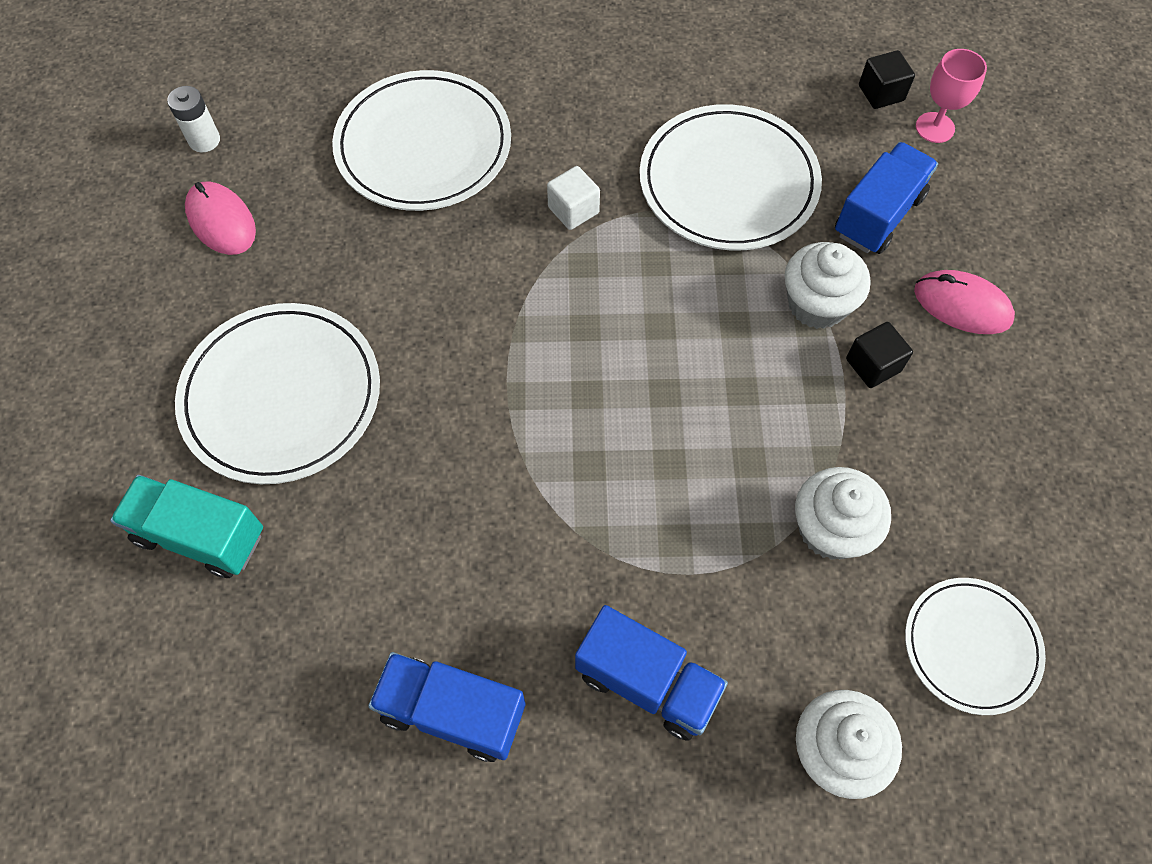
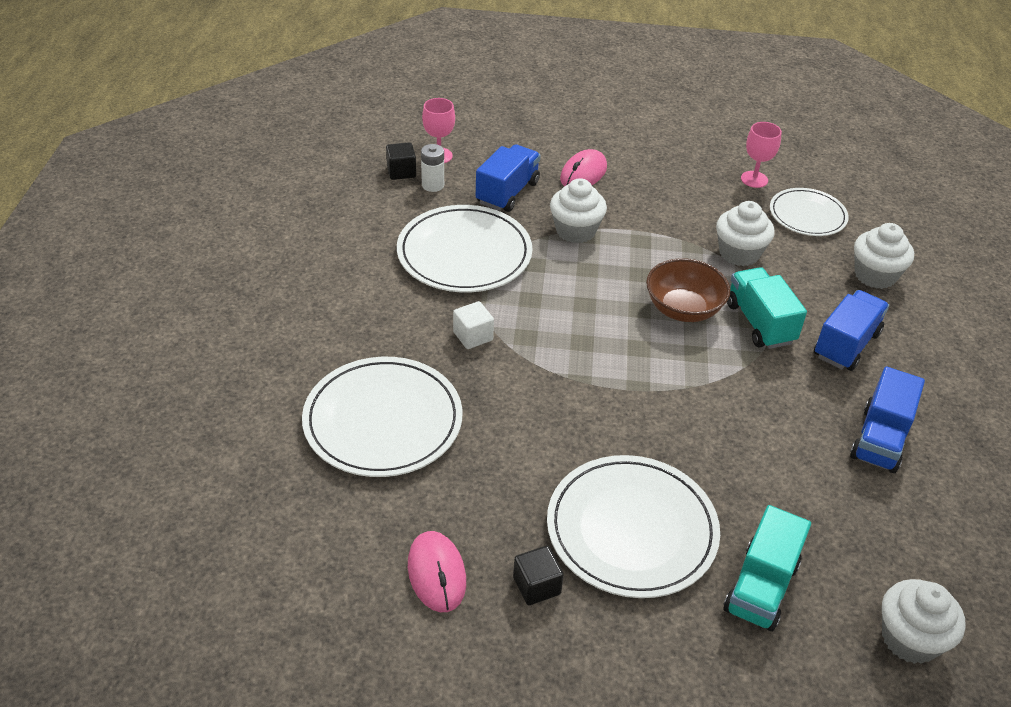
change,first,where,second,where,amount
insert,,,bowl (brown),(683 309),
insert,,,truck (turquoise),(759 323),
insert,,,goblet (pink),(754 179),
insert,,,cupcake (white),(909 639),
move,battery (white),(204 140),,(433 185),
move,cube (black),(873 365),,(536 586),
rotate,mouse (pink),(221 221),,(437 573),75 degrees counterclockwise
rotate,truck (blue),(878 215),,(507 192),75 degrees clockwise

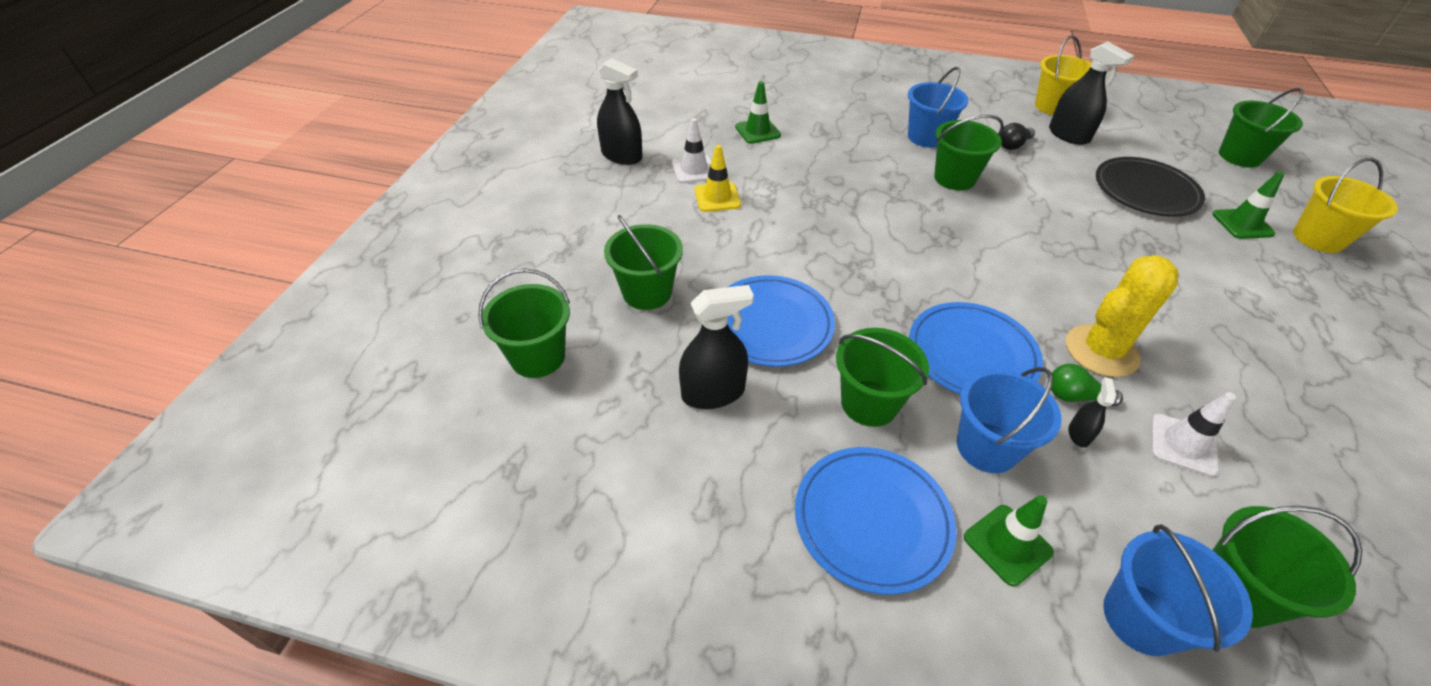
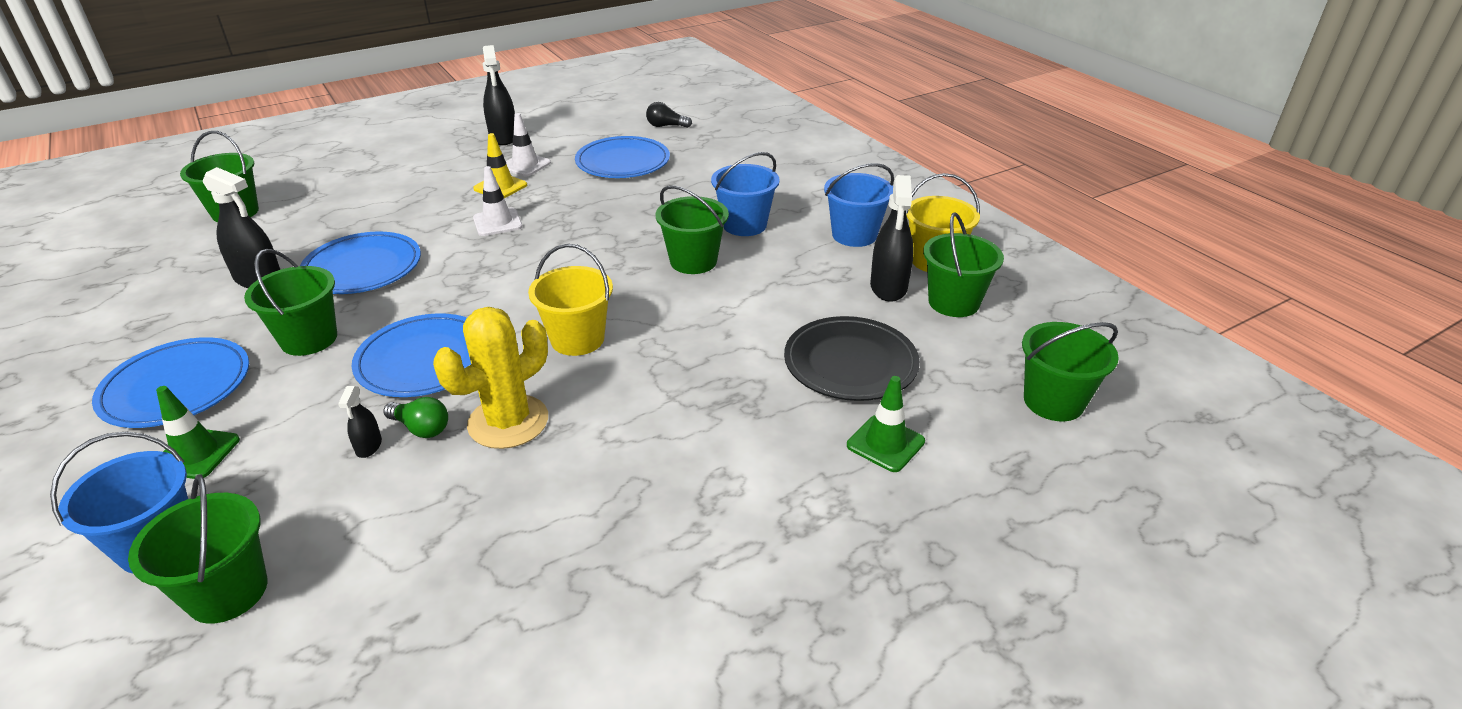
change,first,where,second,where,amount
move,bucket (green),(647 292),,(953 302),
move,bucket (blue),(987 447),,(854 235),
move,light bulb (black),(1013 145),,(666 126),
move,traffic cone (white),(1183 445),,(497 222),
move,bucket (yellow),(1318 238),,(577 339),
replace,traffic cone (green),(757 131),plate (blue),(623 162),
rotate,light bulb (green),(1075 396),,(421 428),150 degrees clockwise
rotate,cactus (yellow),(1101 351),,(508 422),60 degrees counterclockwise
rotate,spray bottle (black),(1079 434),,(369 446),120 degrees clockwise

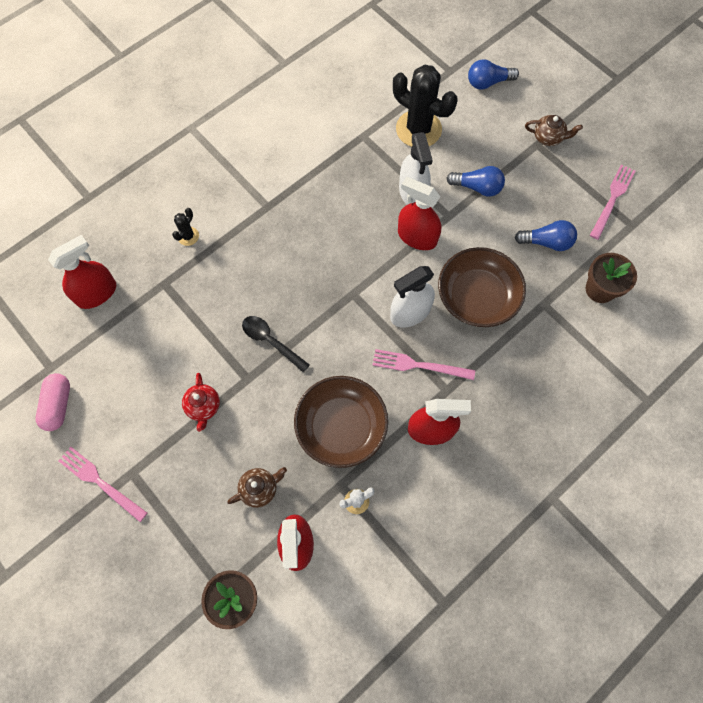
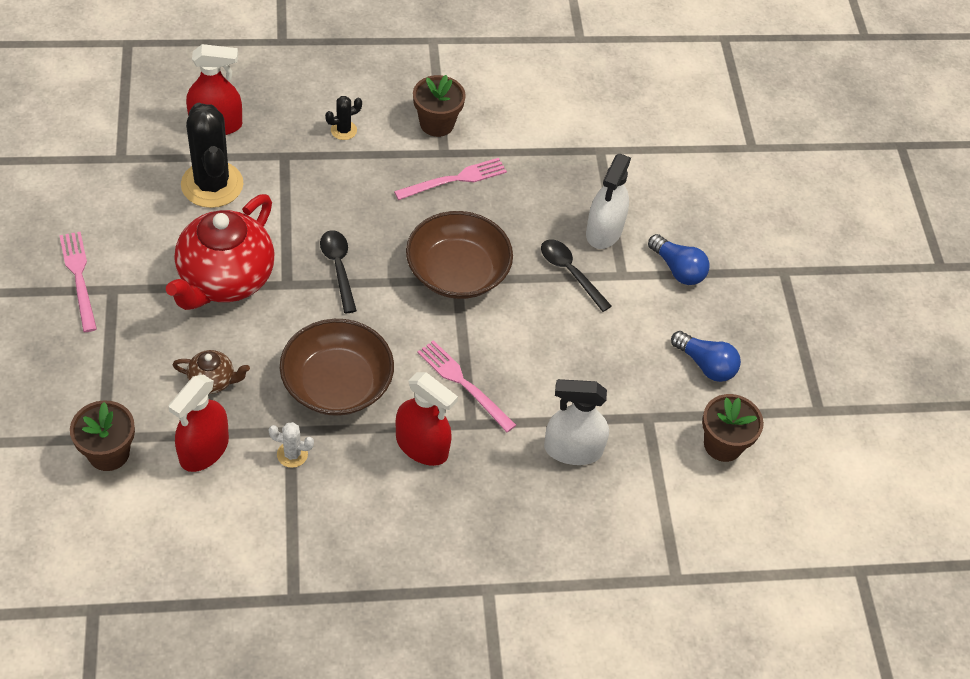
change,first,where,second,where,amount
delete,capsule (pink),(58 405),,,
delete,light bulb (blue),(488 82),,,
delete,teapot (brown),(548 138),,,
insert,,,flower pot (brown),(437 123),
move,spray bottle (white),(410 312),,(573 450),
move,cactus (black),(418 129),,(212 184),
move,bowl (brown),(477 297),,(457 271),
move,fork (pink),(612 199),,(454 180),
replace,spray bottle (red),(417 237),spoon (black),(570 273),
resize,teapot (red),(203 407),,(225 280),x2.22

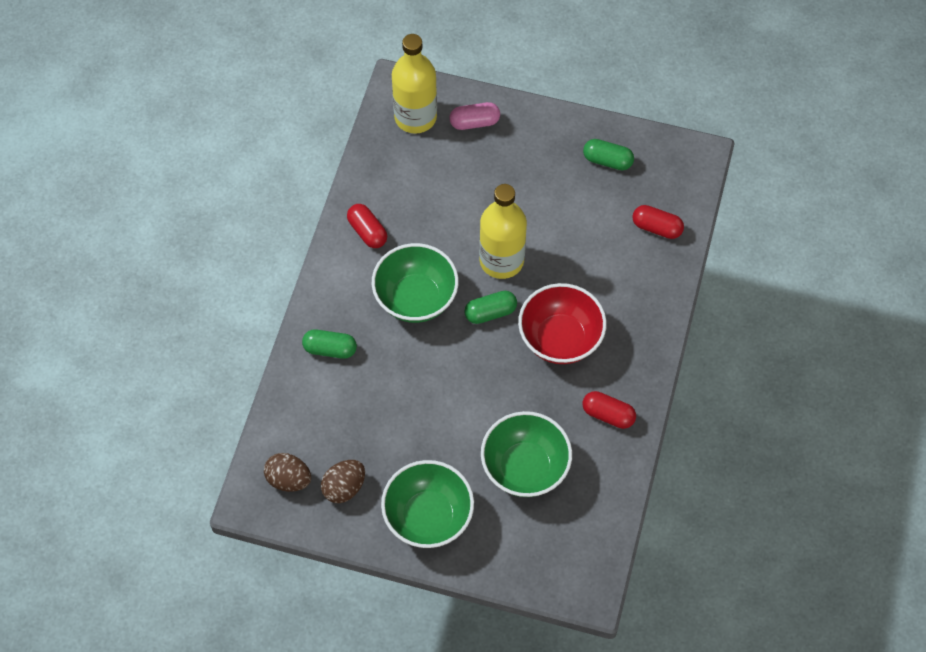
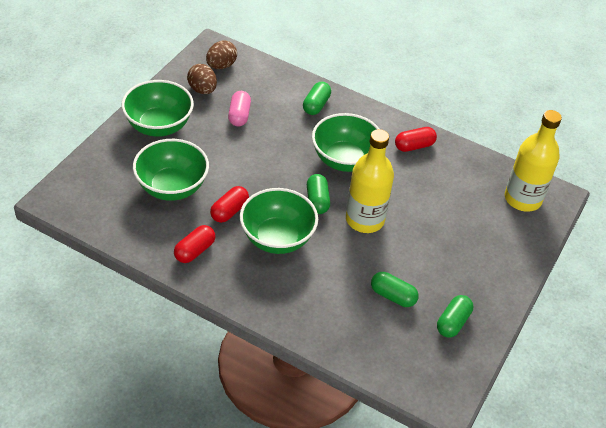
change,first,where,second,where,amount
insert,,,capsule (green),(393 296),
move,capsule (pink),(474 122),,(239 115),
move,capsule (red),(656 227),,(229 211),
recolor,bowl (red),(560 339),bowl (green),(277 238),

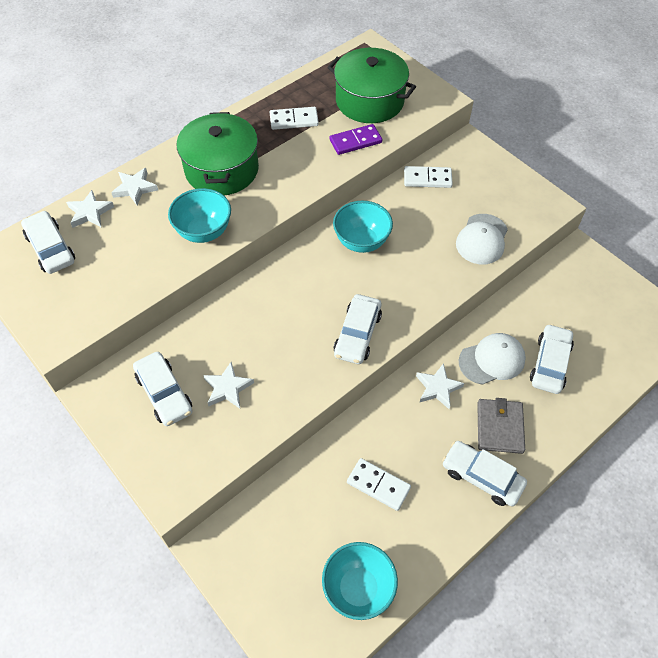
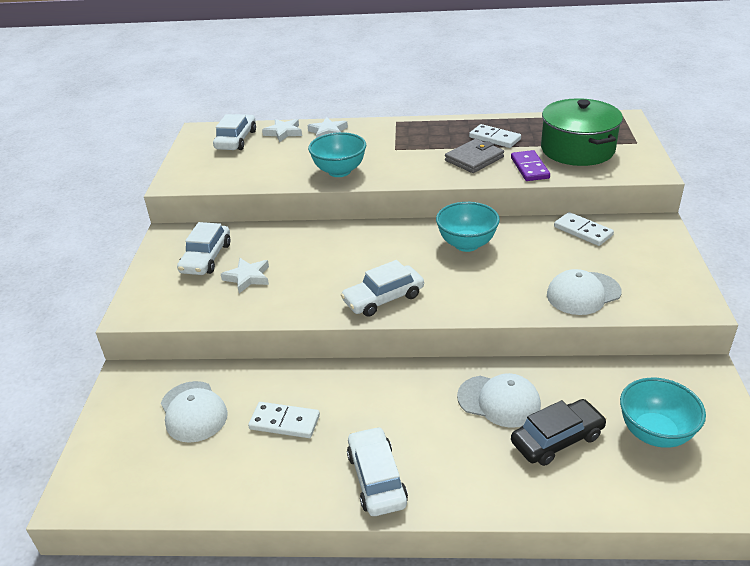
change,first,where,second,where,amount
delete,pot (green),(221 169),,,
delete,star (white),(438 388),,,
insert,,,cap (white),(193 411),
move,bowl (turquoise),(358 588),,(655 433),
move,wallet (grey),(499 427),,(474 159),
recolor,car (white),(550 364),car (black),(557 439),
rotate,domino (purple),(355 141),,(529 168),60 degrees clockwise
rotate,domino (white),(378 485),,(284 422),60 degrees counterclockwise

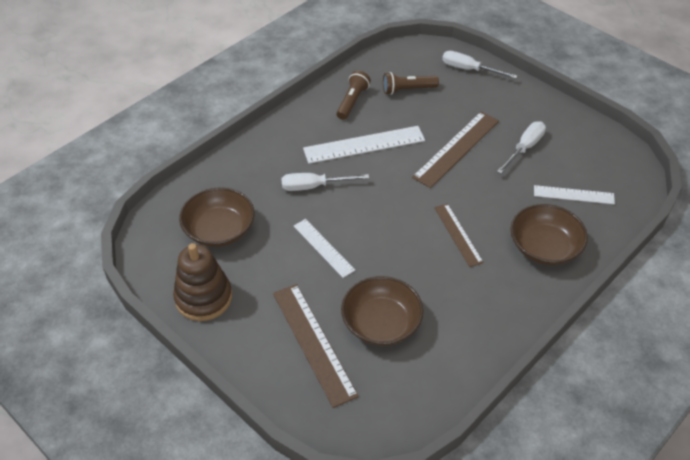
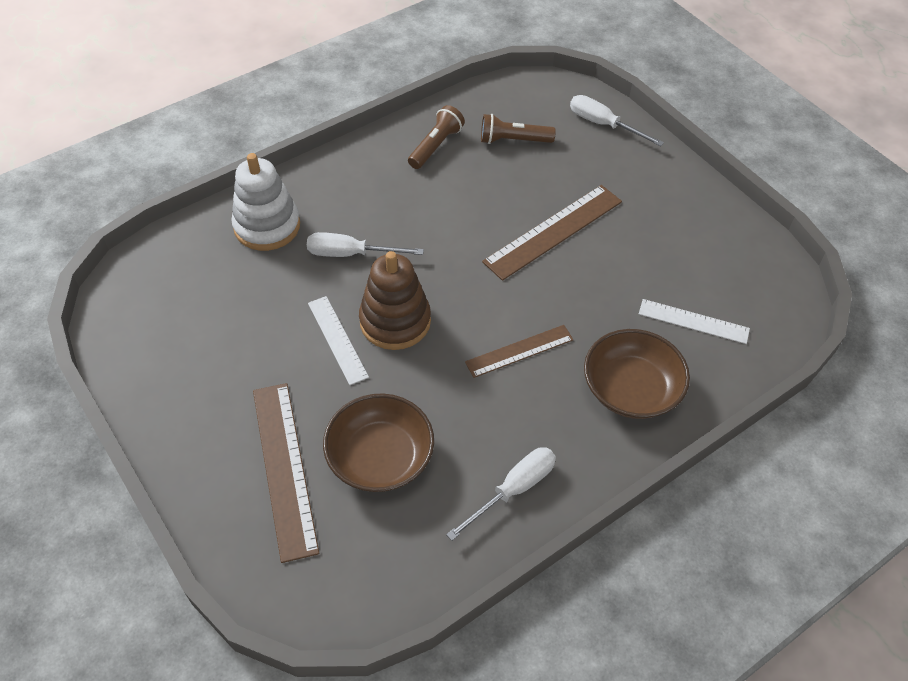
change,first,where,second,where,amount
delete,bowl (brown),(219 230),,,
delete,ruler (white),(364 145),,,
insert,,,stacking toy (white),(267 226),
move,stacking toy (brown),(203 298),,(395 321),
move,screwdriver (white),(524 148),,(513 490),
rotate,ruler (brown),(458 234),,(519 351),75 degrees clockwise

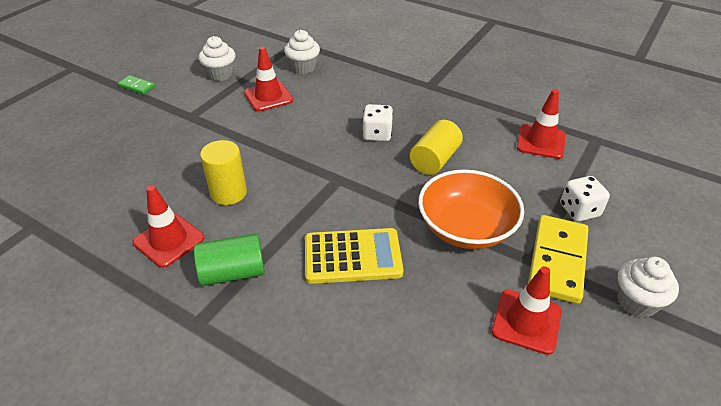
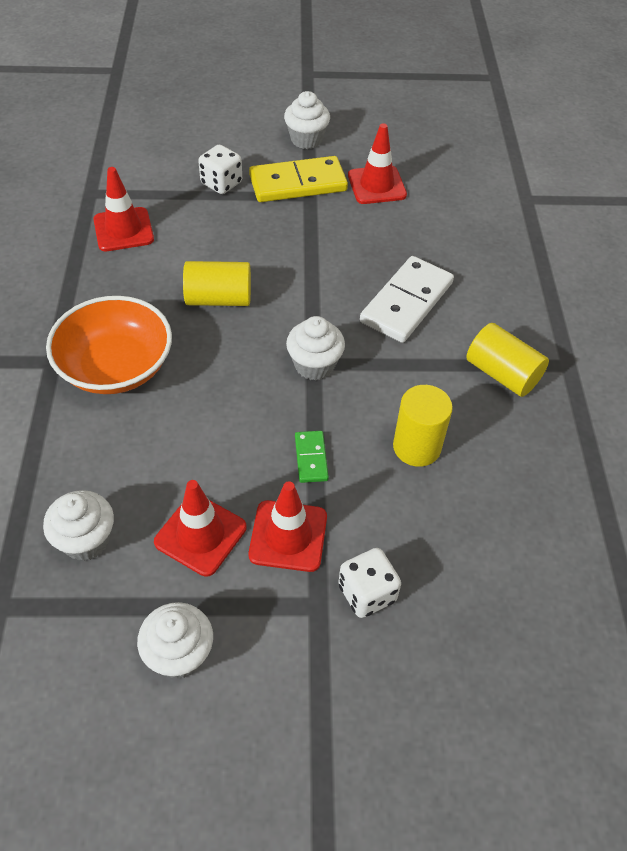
change,first,where,second,where,amount
insert,,,cupcake (white),(314 365),
move,domino (green),(137 86),,(311 458),
move,traffic cone (red),(169 240),,(288 536),
move,dice (white),(377 134),,(367 593),
move,bowl (orange),(466 228),,(116 366),
replace,calculator (yellow),(352 256),domino (white),(406 302),
recolor,cylinder (green),(233 272),cylinder (yellow),(502 374),

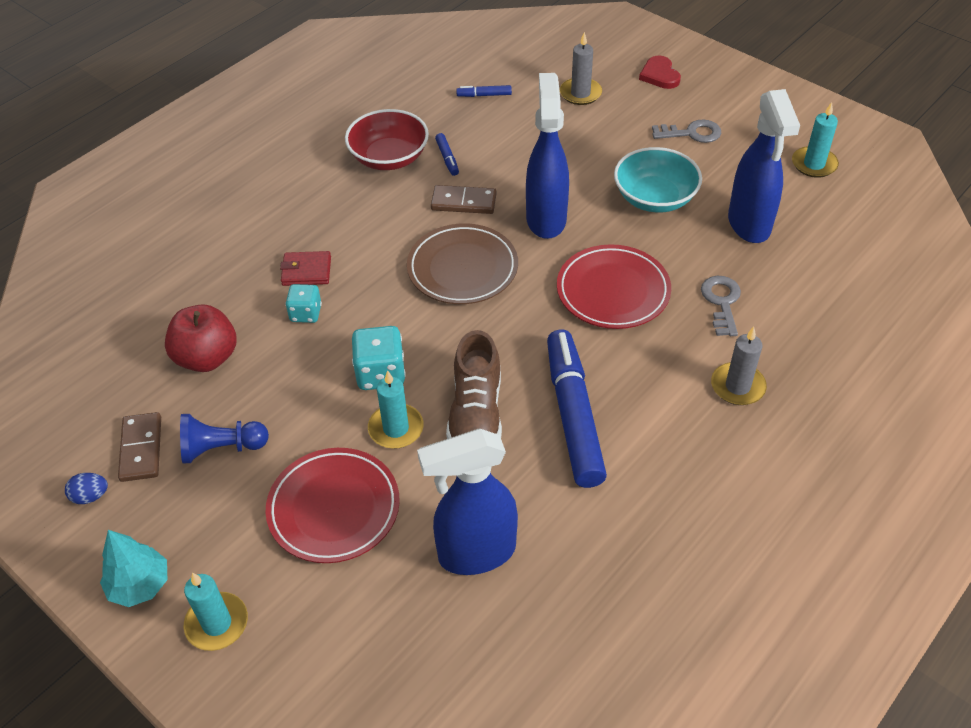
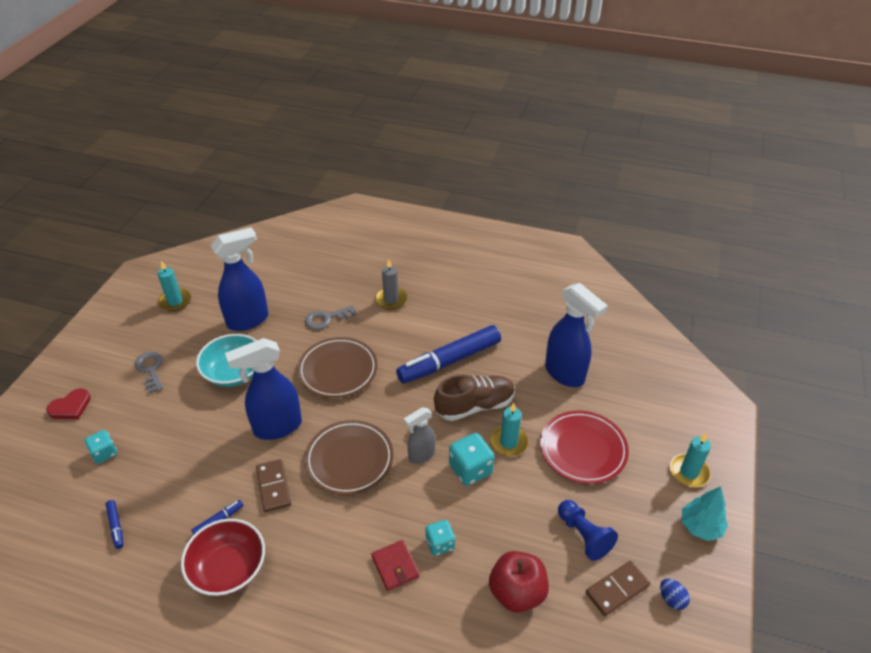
change,first,where,second,where,amount
insert,,,spray bottle (grey),(421 455),
replace,candle (grey),(580 93),dice (turquoise),(104 453),
recolor,plate (red),(613 291),plate (brown),(338 370),

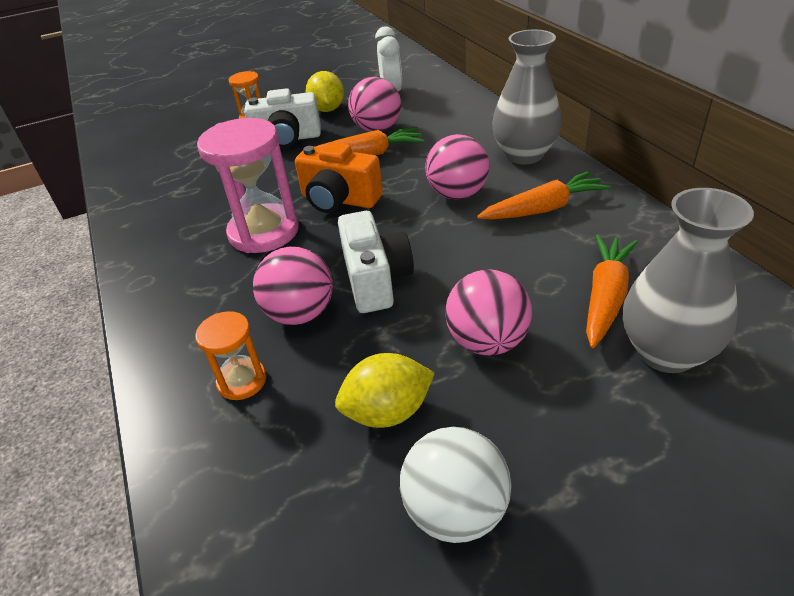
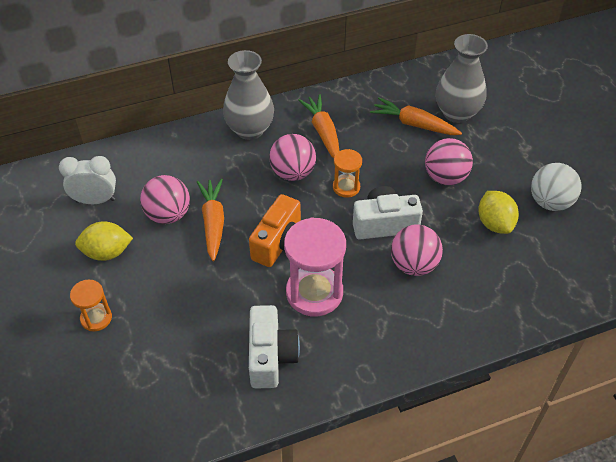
change,first,where,second,where,amount
move,hourglass (orange),(242 381),,(346 187),
move,camera (white),(287 139),,(271 356),

